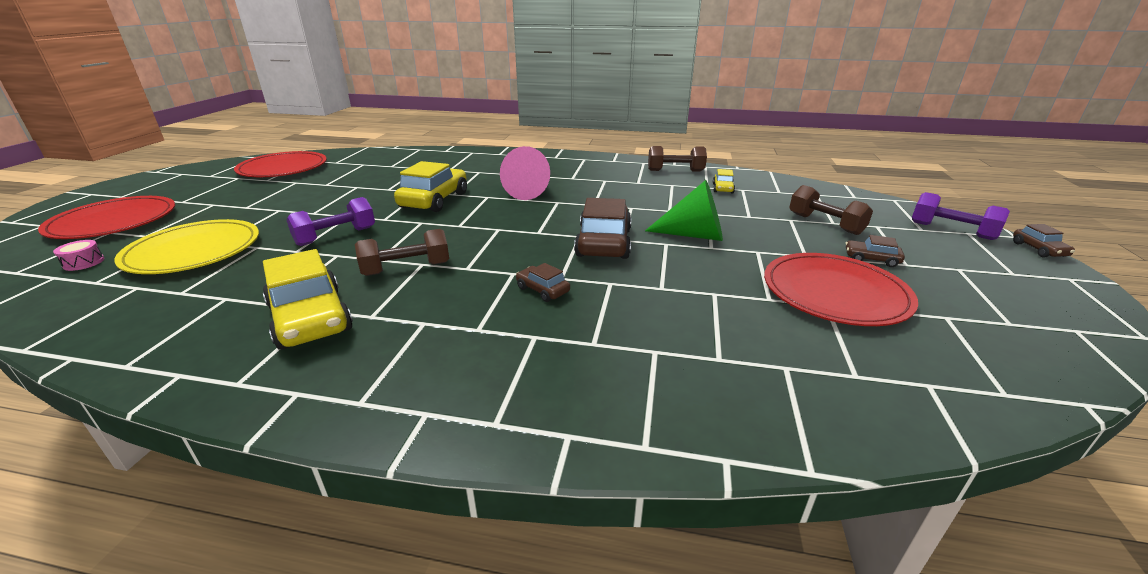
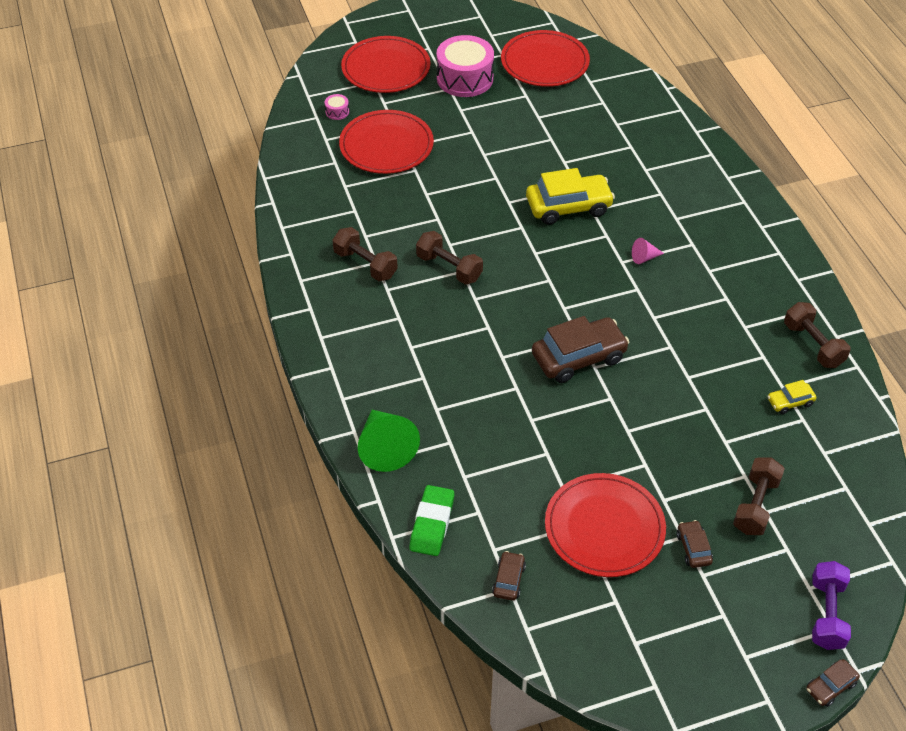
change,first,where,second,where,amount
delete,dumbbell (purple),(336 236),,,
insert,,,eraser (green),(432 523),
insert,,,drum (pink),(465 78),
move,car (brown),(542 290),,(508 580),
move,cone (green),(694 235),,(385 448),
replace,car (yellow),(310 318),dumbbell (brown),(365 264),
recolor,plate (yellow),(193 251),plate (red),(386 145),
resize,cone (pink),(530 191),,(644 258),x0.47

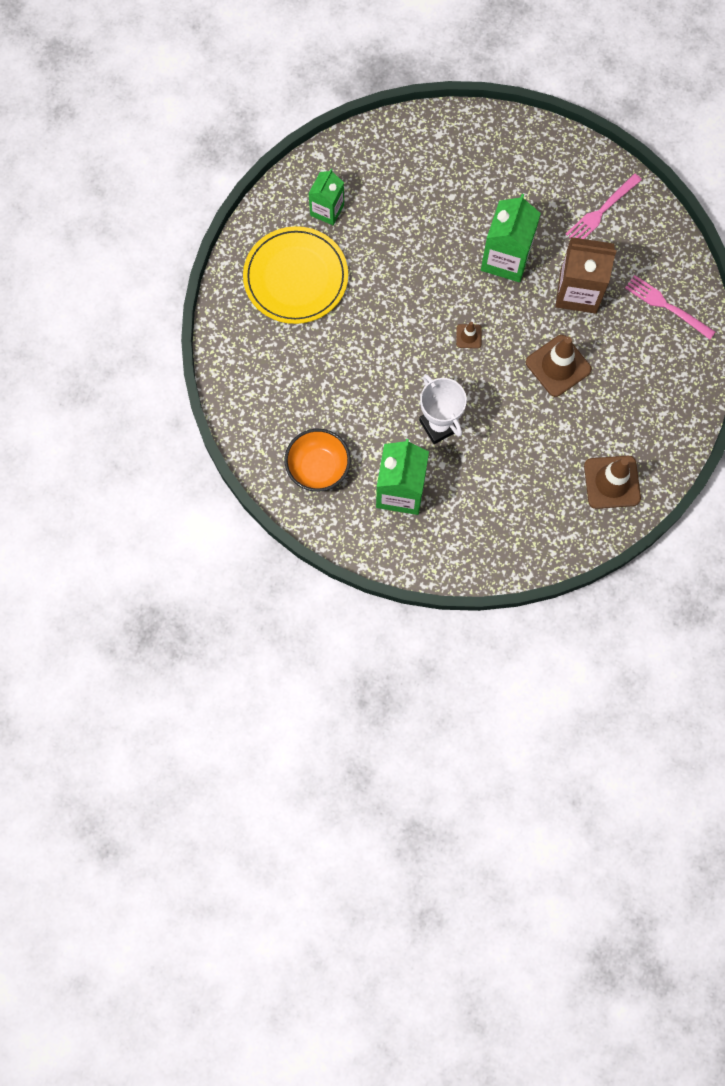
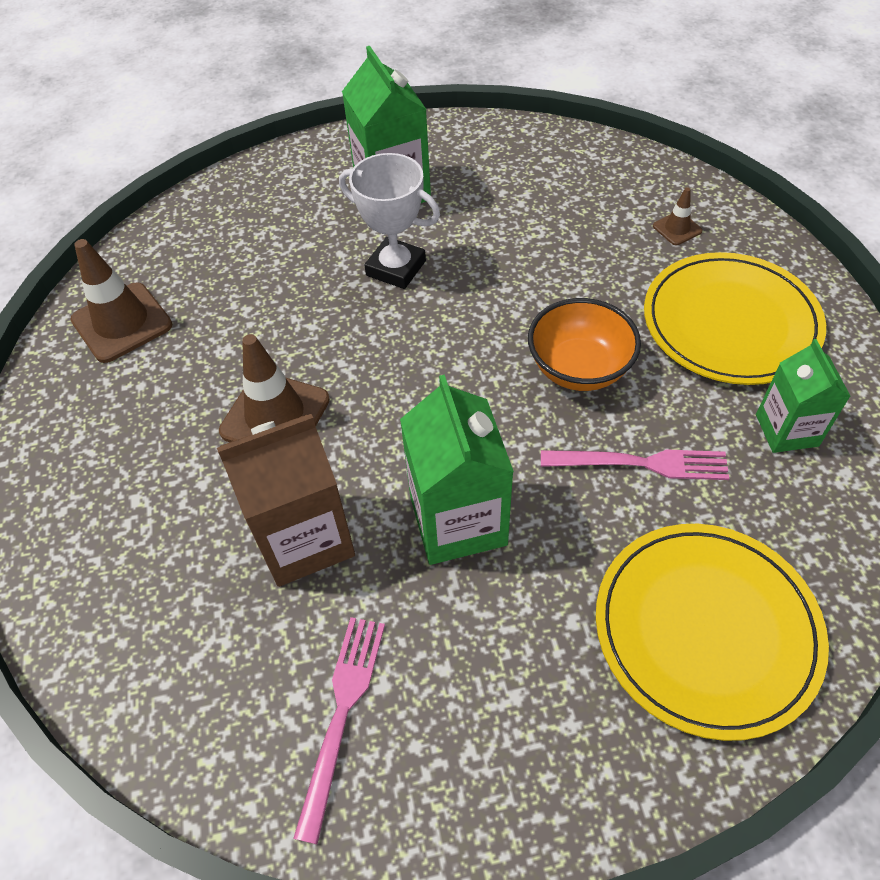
change,first,where,second,where,amount
insert,,,plate (yellow),(706 629),
move,bowl (orange),(318 468),,(579 368),
move,traffic cone (brown),(468 336),,(677 228),
move,fork (pink),(666 306),,(641 463),

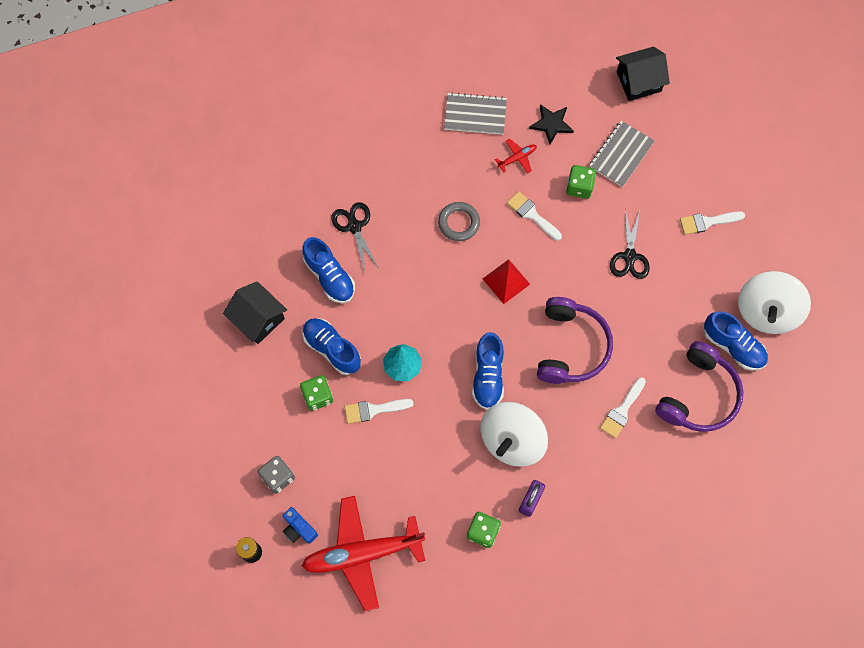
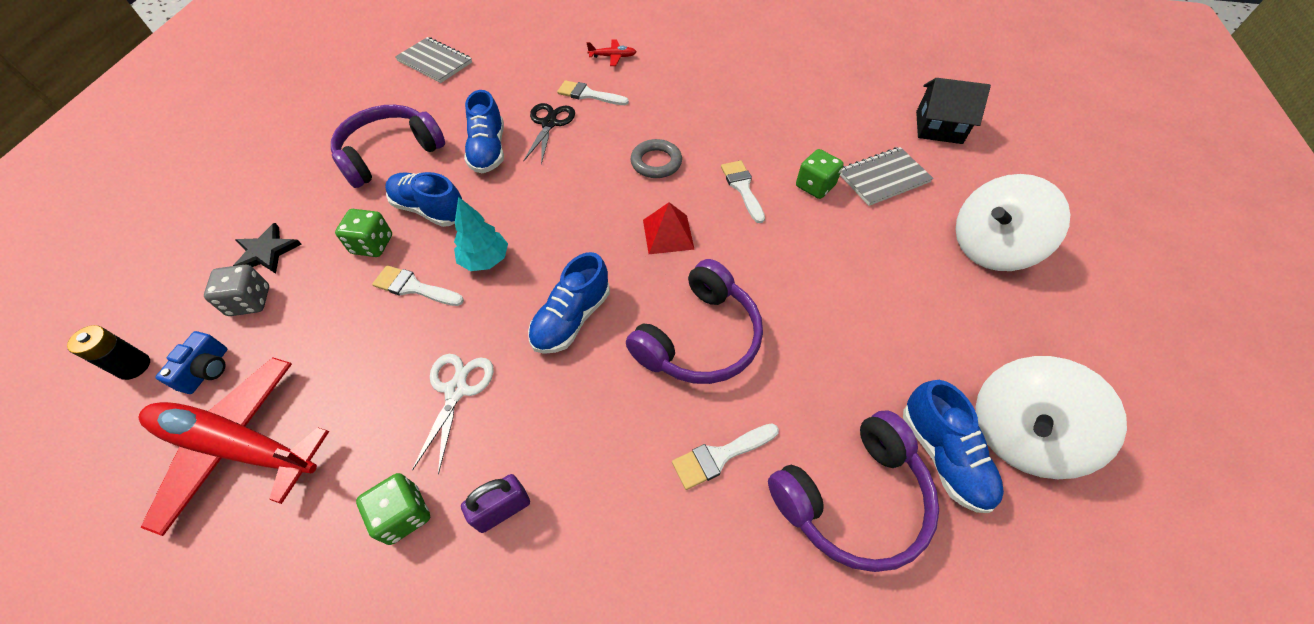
change,first,where,second,where,amount
delete,scissors (black),(629 256),,,
insert,,,scissors (white),(457 390),
move,notebook (grey),(475 115),,(435 62),
move,spinning top (white),(512 440),,(990 247),
move,plane (red),(517 158),,(612 57),
move,star (black),(551 124),,(266 252),
move,brush (white),(707 222),,(588 94),
replace,house (black),(258 319),headphones (purple),(389 154),
rotate,camera (blue),(299 529),,(207 370),150 degrees counterclockwise
rotate,shoe (blue),(332 349),,(430 210),45 degrees counterclockwise

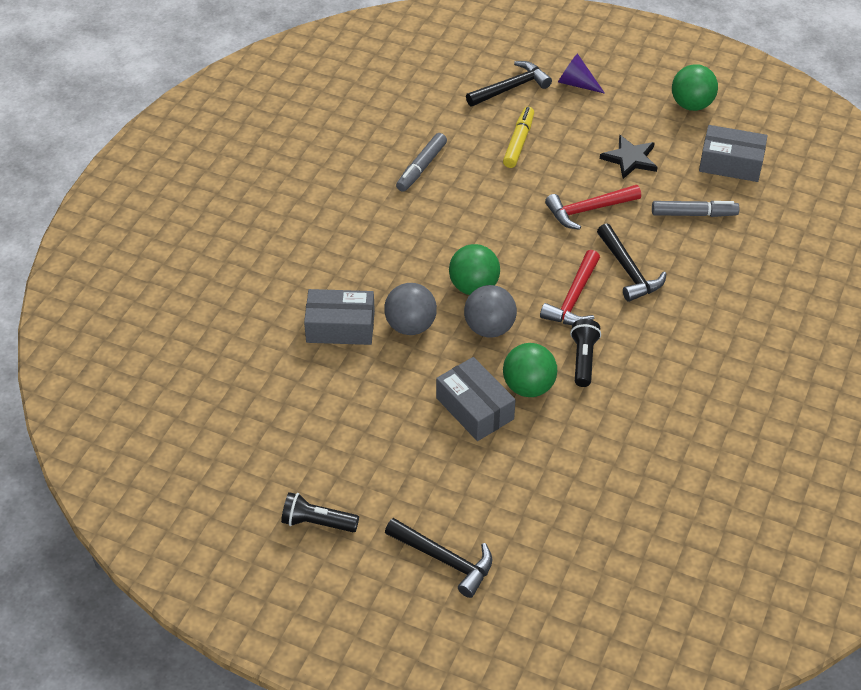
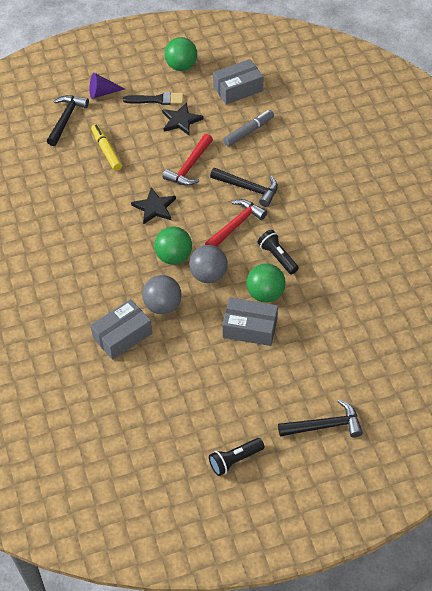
change,first,where,second,where,amount
delete,marker (grey),(421 167),,,
insert,,,brush (black),(157 100),
insert,,,star (black),(154 207),
rotate,hammer (red),(574 298),,(236 225),120 degrees counterclockwise

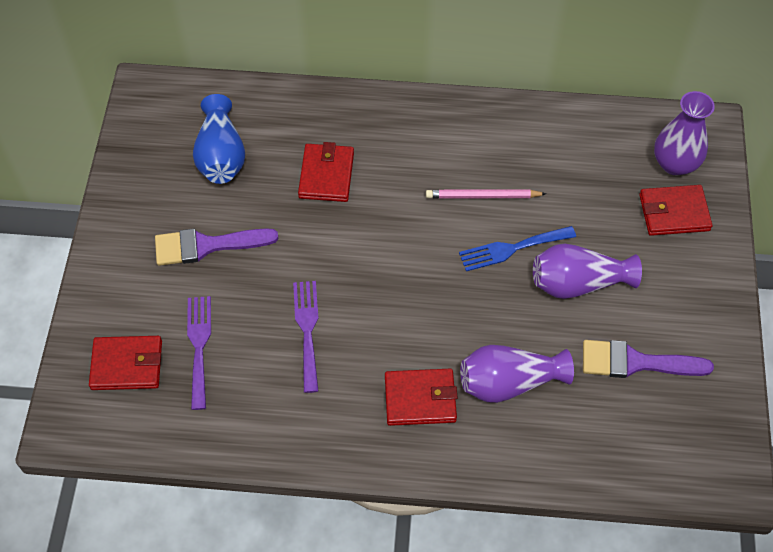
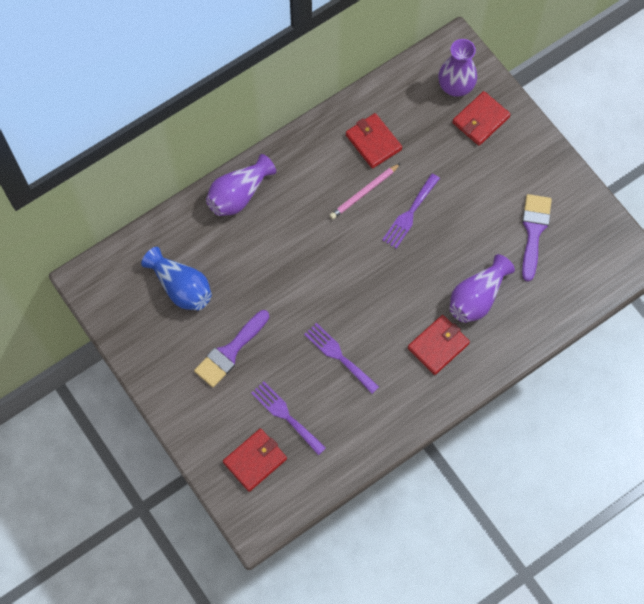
change,first,where,second,where,amount
move,wallet (red),(326 175),,(373 142),
move,vase (purple),(578 283),,(239 194),
recolor,fork (blue),(512 249),fork (purple),(410 214),
rotate,brush (purple),(635 362),,(534 231),135 degrees clockwise

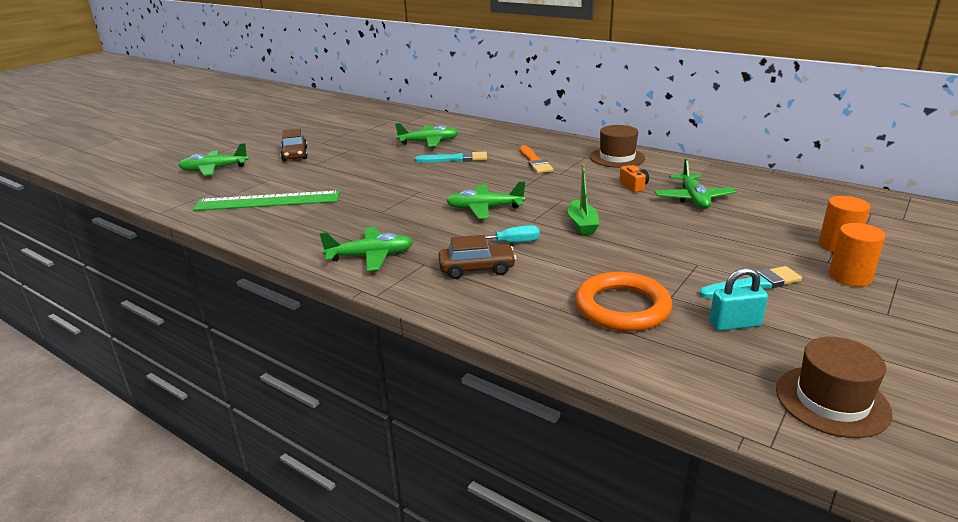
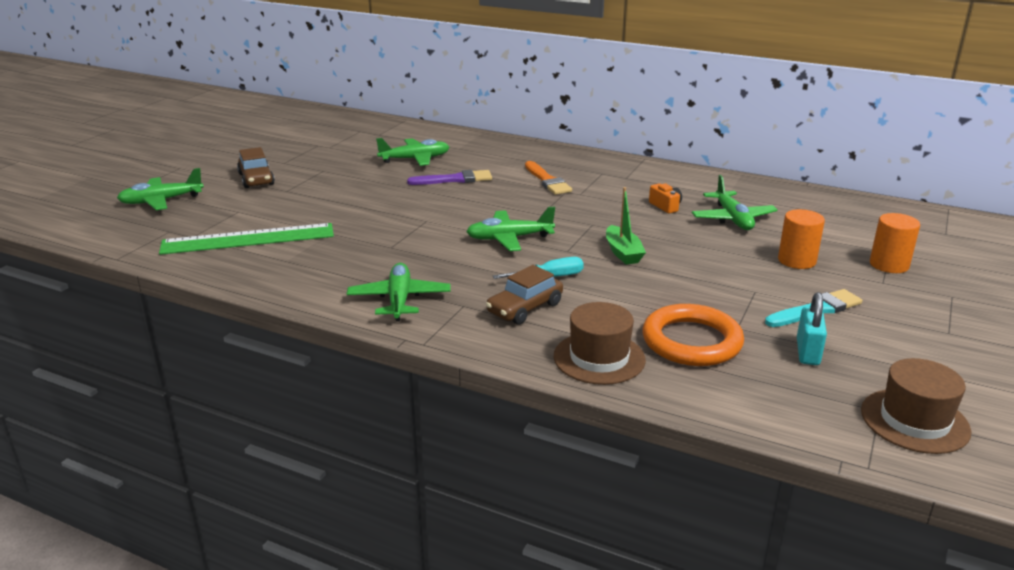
change,first,where,second,where,amount
move,hat (brown),(617 157),,(599 358),
move,cylinder (orange),(850 277),,(796 261),
recolor,brush (turquoise),(455 159),brush (purple),(455 179),
rotate,plane (green),(370 256),,(399 300),75 degrees counterclockwise
rotate,car (brown),(477 269),,(525 308),150 degrees clockwise
rotate,padlock (turquoise),(735 324),,(807 352),60 degrees counterclockwise

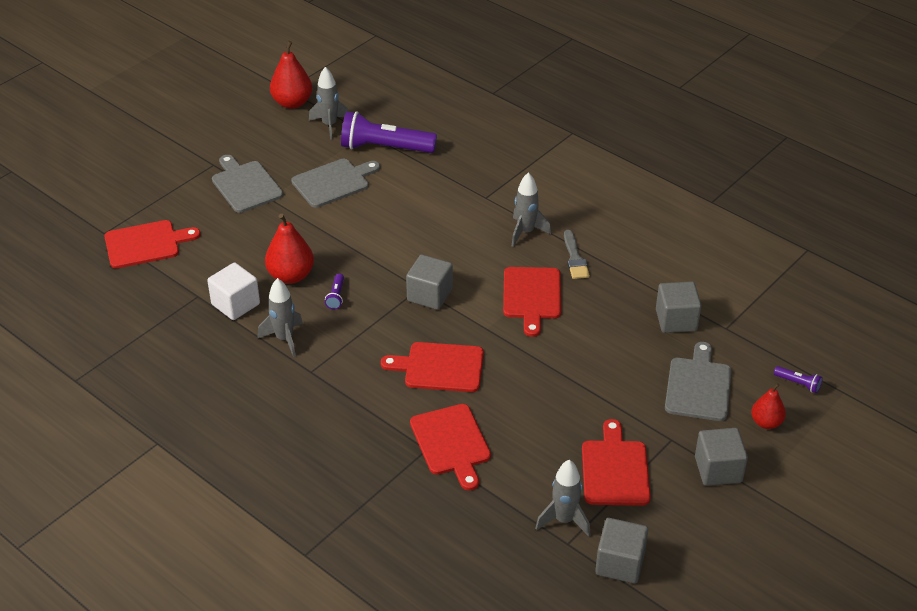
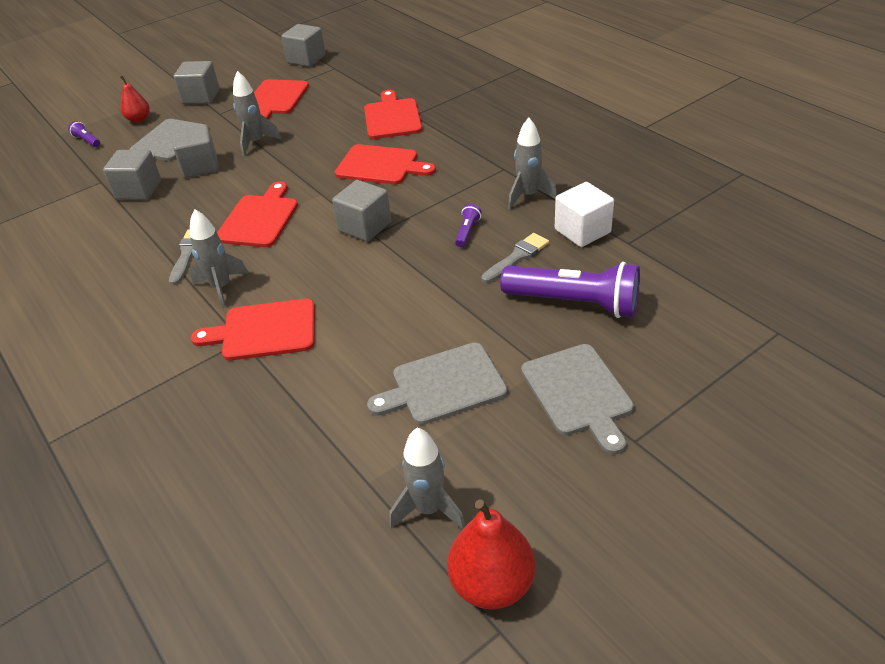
change,first,where,second,where,amount
insert,,,cube (grey),(200 166),
move,cutting board (red),(146 244),,(264 330),
move,flashlight (purple),(384 148),,(575 303),
move,rocket (grey),(564 520),,(256 143),
replace,pear (red),(291 276),brush (grey),(517 257),

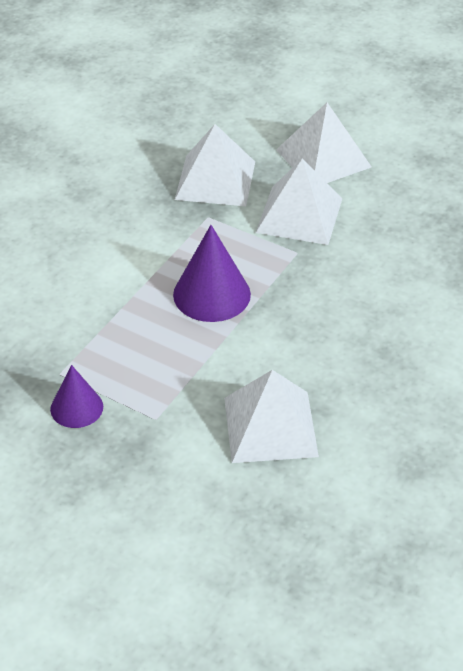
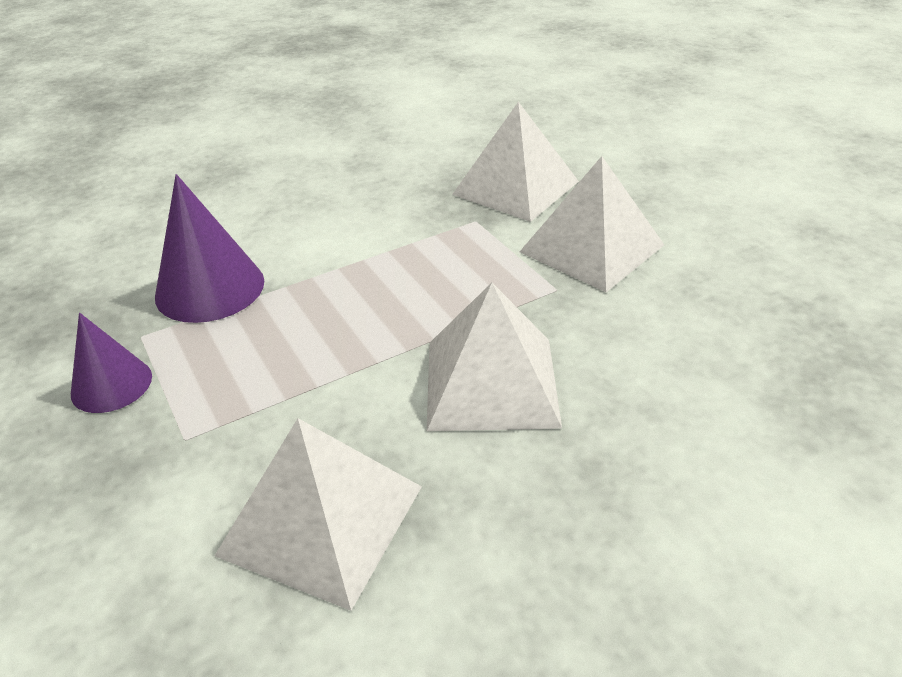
change,first,where,second,where,amount
move,cone (purple),(211 294),,(210 288),
move,pyramid (white),(323 158),,(491 382),

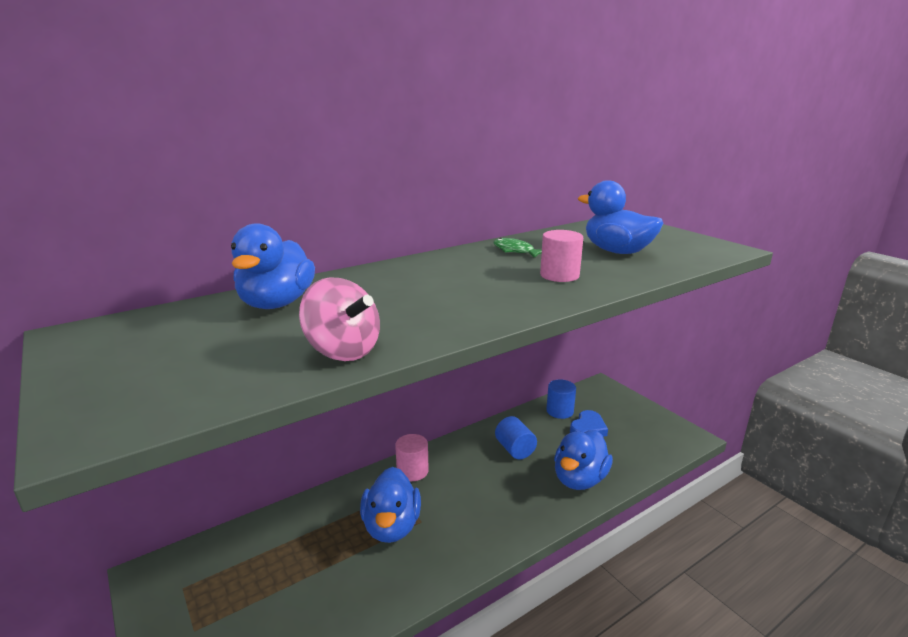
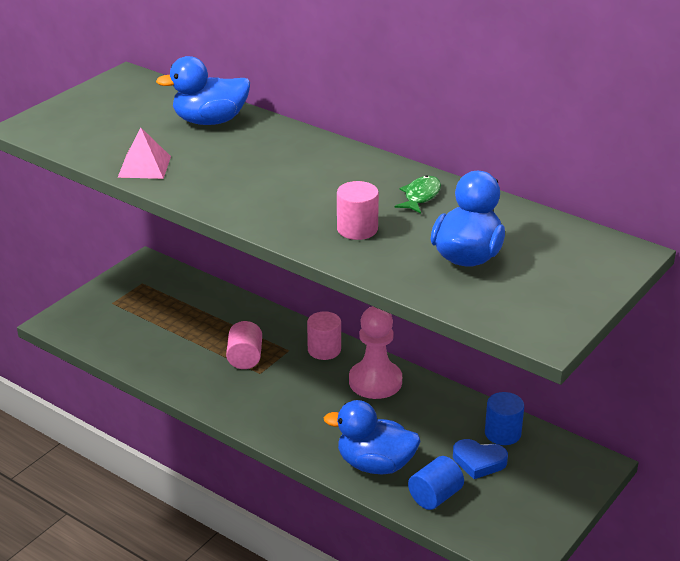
change,first,where,second,where,amount
insert,,,pawn (pink),(375 381),
move,cylinder (blue),(515 449),,(435 496),
replace,spinning top (pink),(343 351),pyramid (pink),(144 166),
replace,duck (blue),(391 526),cylinder (pink),(245 358),

